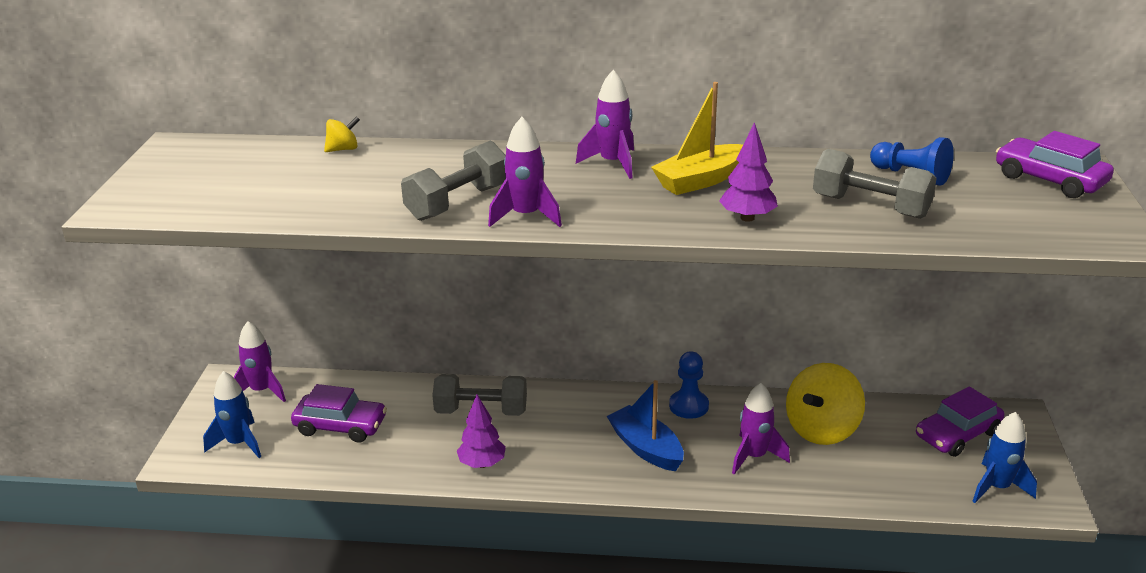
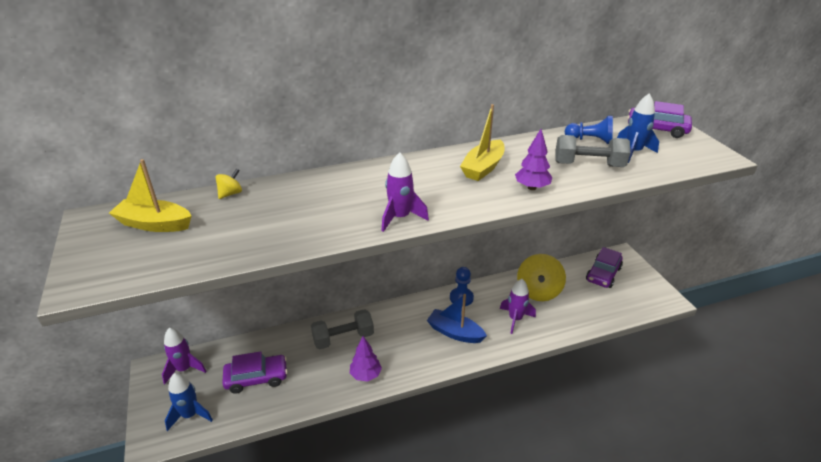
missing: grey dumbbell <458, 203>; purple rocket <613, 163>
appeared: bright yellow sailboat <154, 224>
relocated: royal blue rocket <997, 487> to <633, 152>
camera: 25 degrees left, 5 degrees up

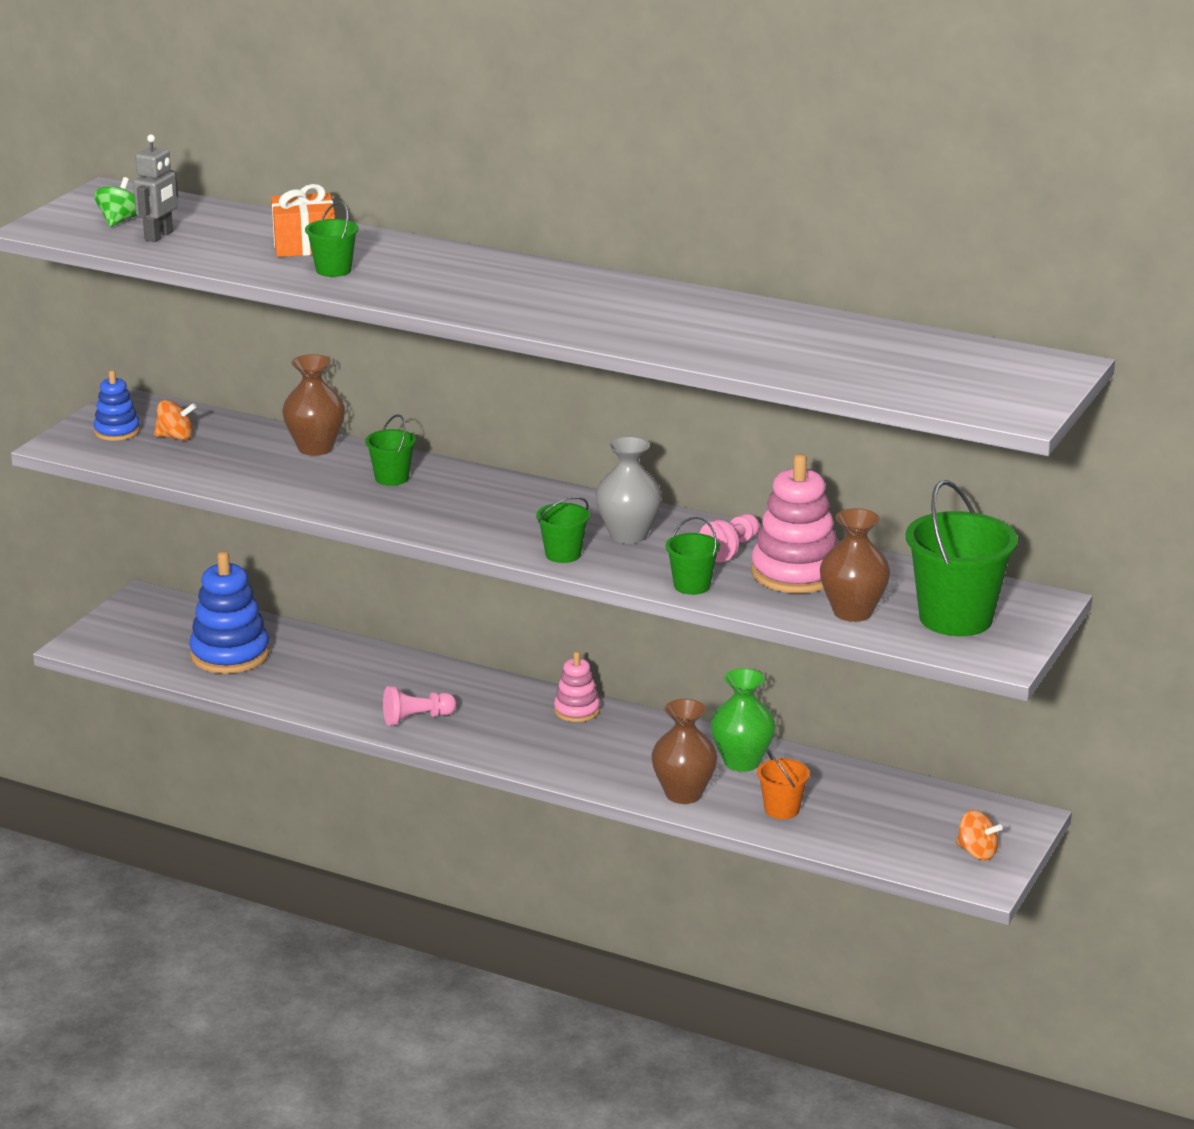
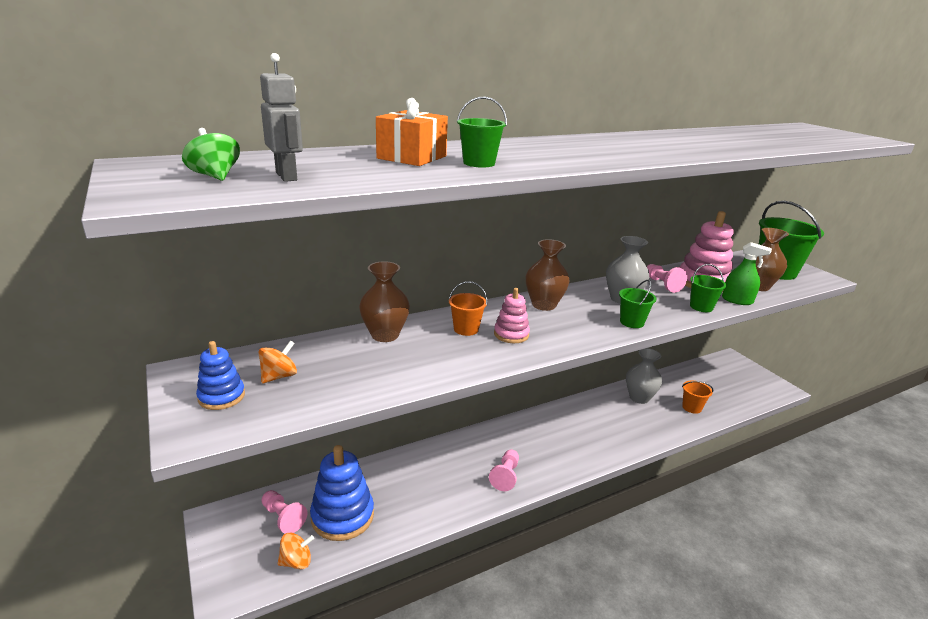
appeared: pink game pawn <283, 517>; leaf-green sprayer <737, 300>
relocated: pink stacking toy <577, 710> to <511, 334>; brown flower vase <683, 794> to <543, 305>; orange-coloured spinning top <977, 852> to <296, 561>
colour: leaf-green bucket <392, 478> to orange-coloured bucket <466, 329>; leaf-green flower vase <741, 762> to grey flower vase <639, 398>
camera: 55 degrees left, 0 degrees up

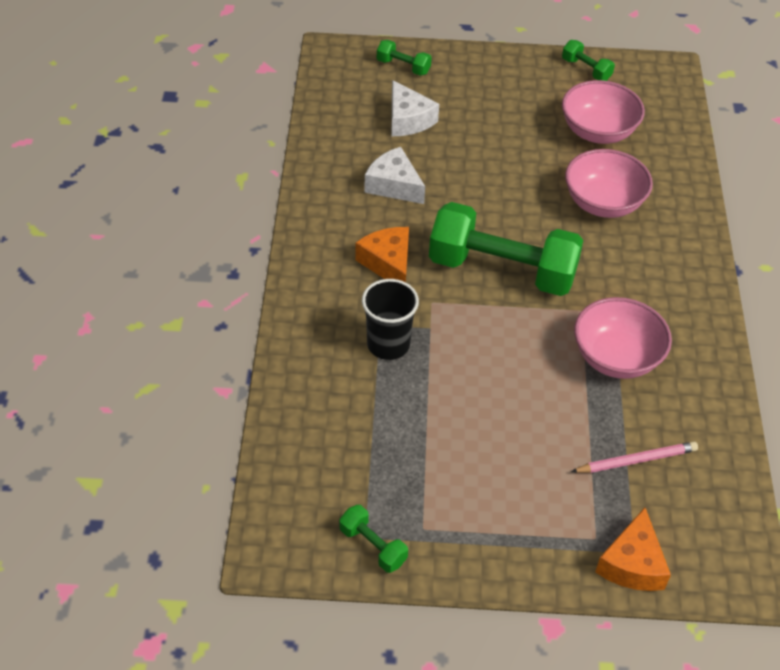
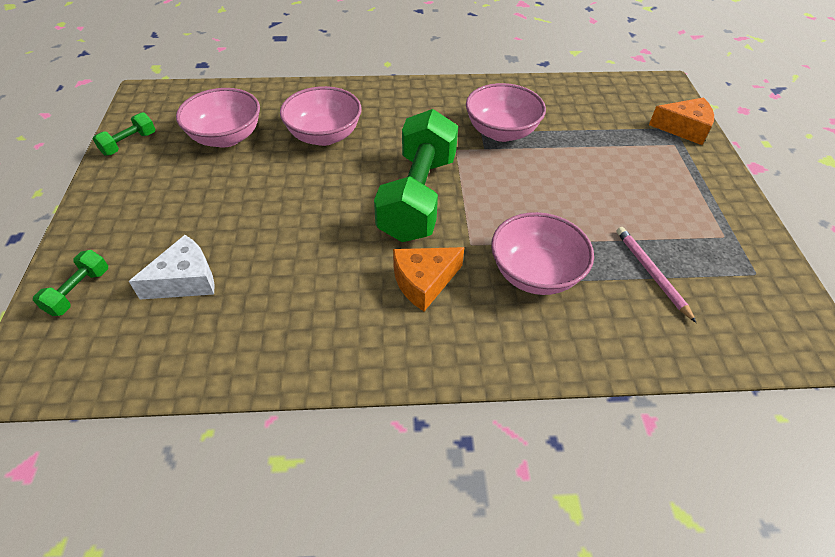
missing: leaf-green dumbbell <373, 546>; white piece of cheese <394, 185>
relocated: pink pencil <636, 460> to <651, 273>
exchanged: ebony cup <388, 344> to pink serving bowl <535, 274>
camera: 95 degrees left, 0 degrees up

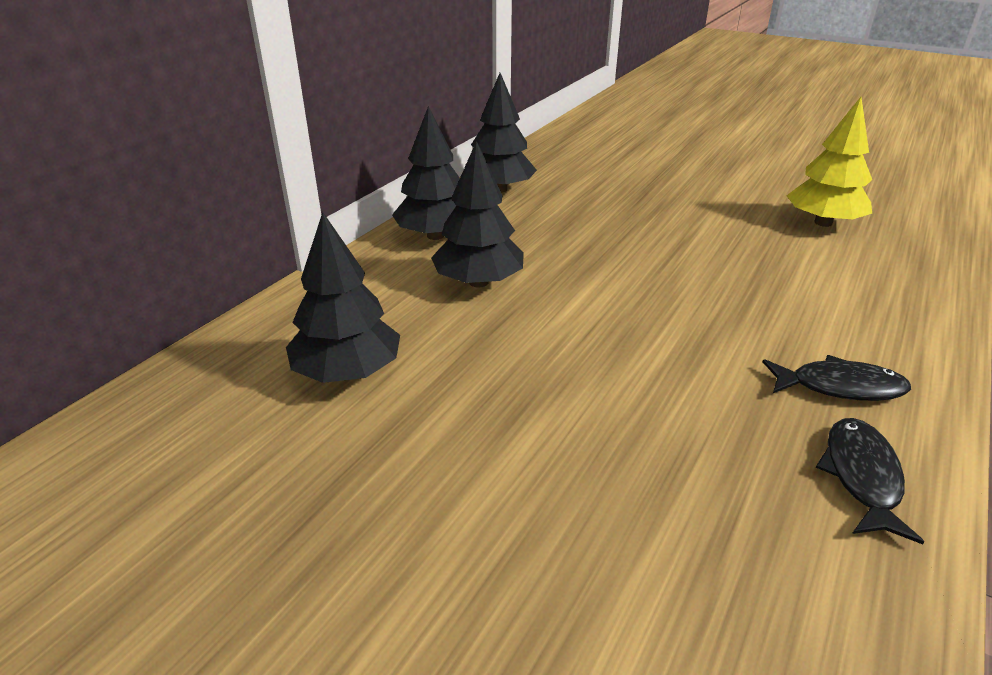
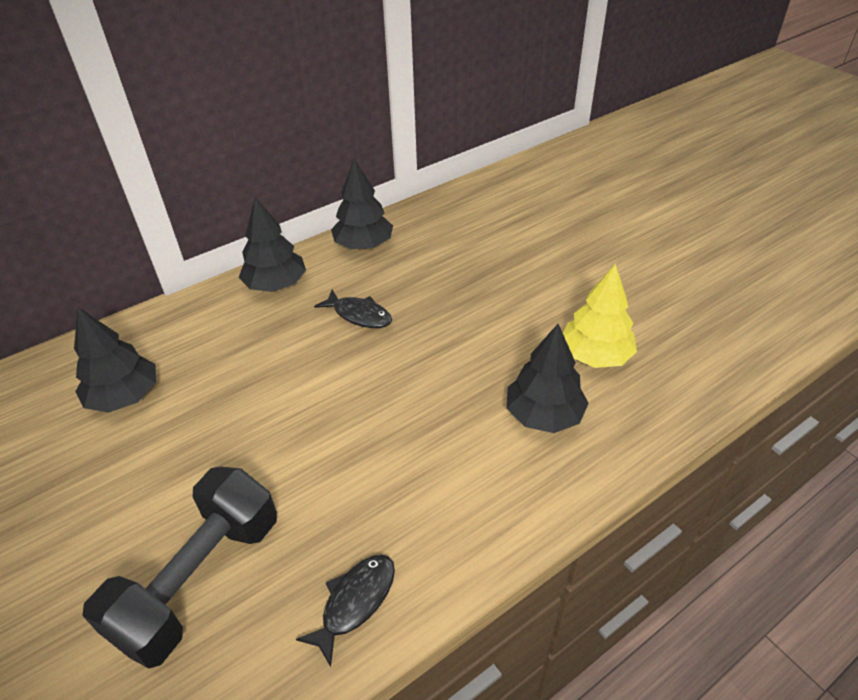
appeared: ebony dumbbell <199, 580>
relocated: ebony tree <478, 282> to <544, 415>; ebony fish figure <840, 387> to <359, 315>
camera: 25 degrees right, 10 degrees up

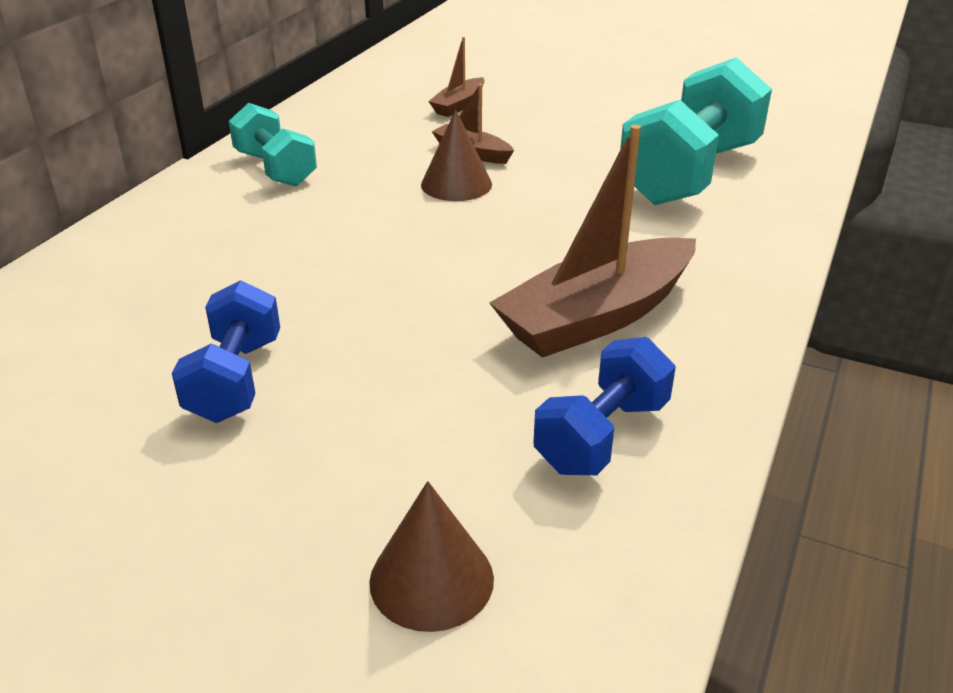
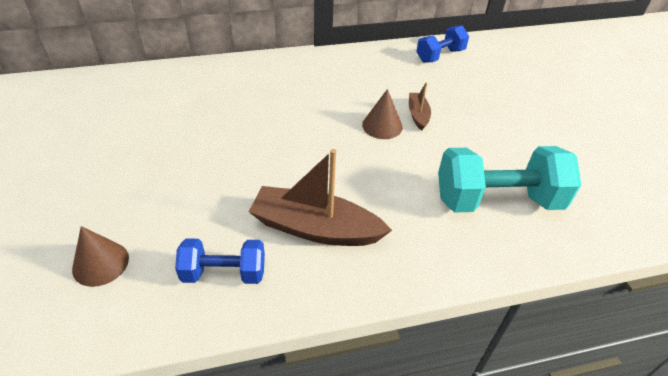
missing: turquoise dumbbell <275, 169>; brown sailboat <459, 105>
relocated: royal blue dumbbell <235, 379> to <440, 56>
camera: 50 degrees right, 10 degrees up

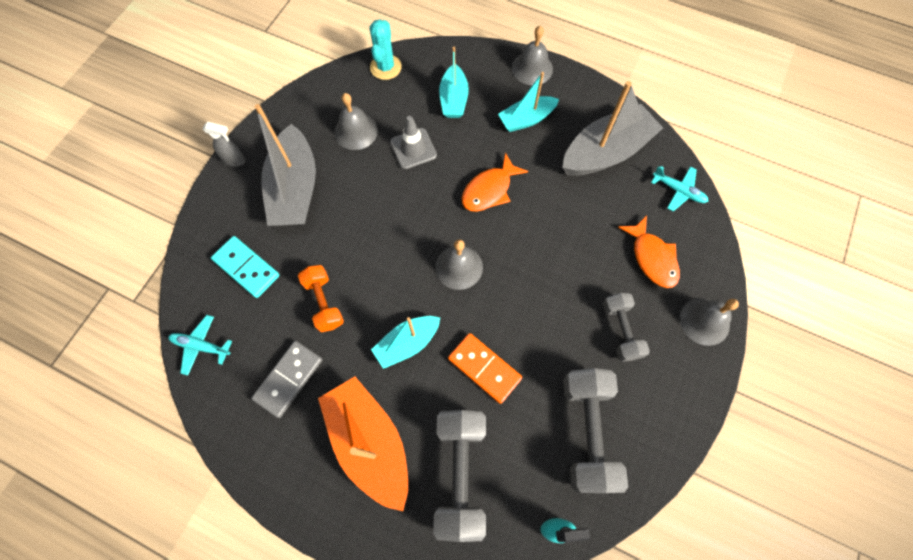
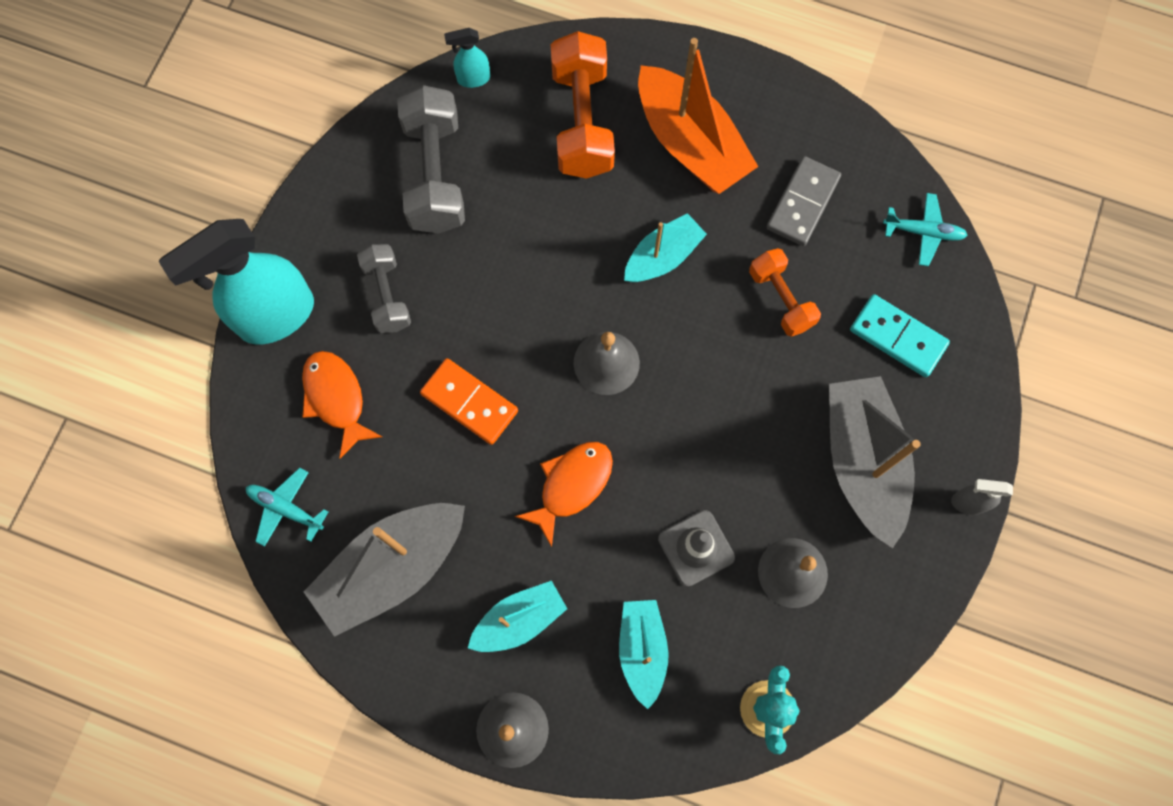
relocated: orange-coloured domino <484, 368> to <469, 402>
exchanged: grey bell <704, 321> to turquoise sprayer <275, 316>
colour: grey dumbbell <460, 473> to orange-coloured dumbbell <582, 121>
camera: 175 degrees right, 5 degrees up

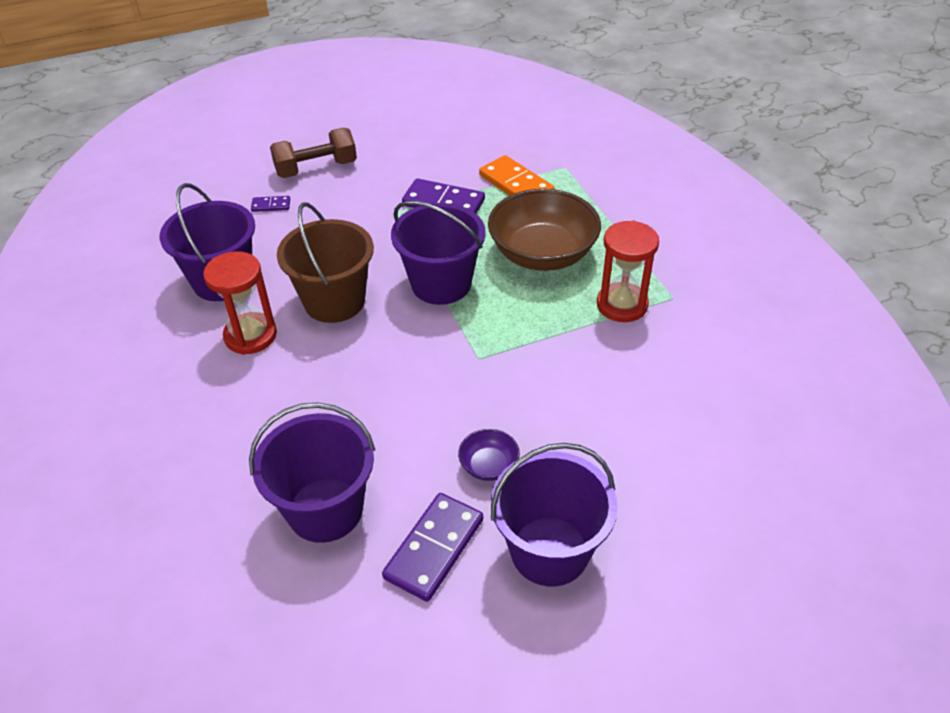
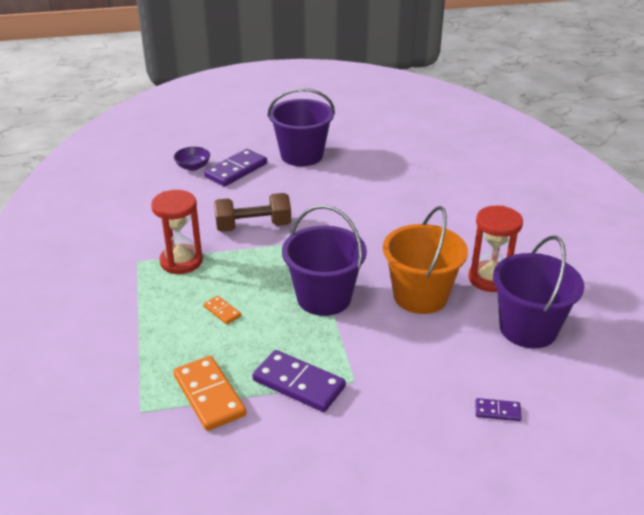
missing: purple bucket <325, 510>
relocated: brown dumbbell <316, 168> to <253, 226>; purple domino <434, 548> to <236, 170>; purple serving bowl <489, 466> to <193, 167>
exchanged: brown serving bowl <542, 254> to orange-coloured domino <222, 311>
colour: brown bucket <334, 301> to orange-coloured bucket <420, 296>
camera: 170 degrees left, 10 degrees down

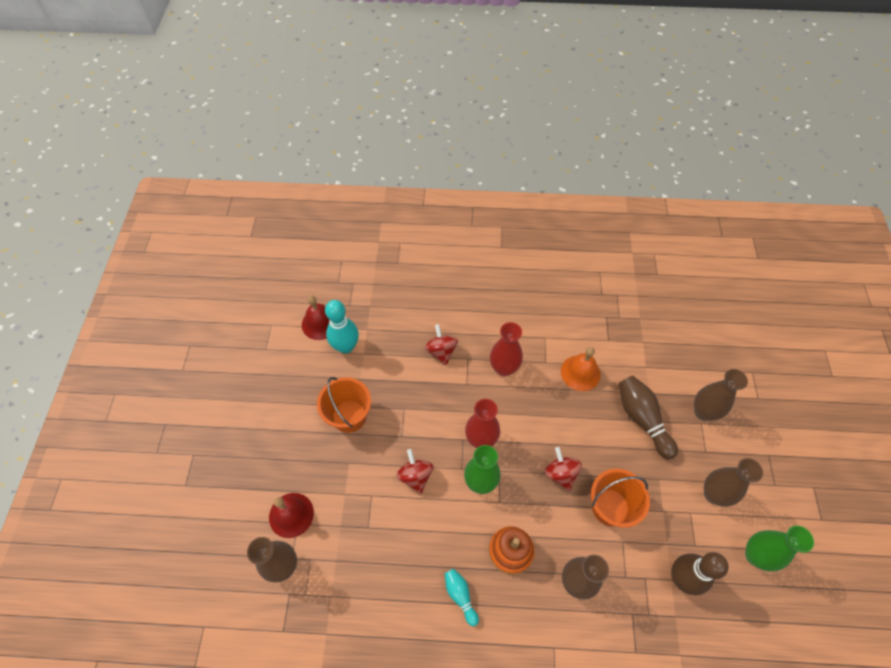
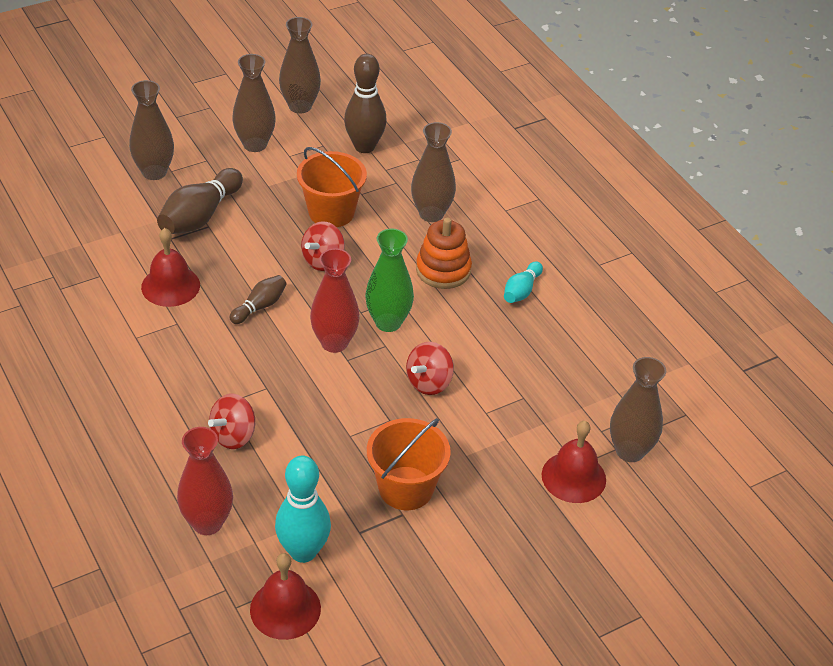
appeared: brown skittle <260, 306>
relocated: scarlet flower vase <504, 368> to <207, 523>
colour: orange-coloured bell <580, 373> to scarlet bell <170, 286>; leaf-green flower vase <755, 555> to brown flower vase <300, 106>
camera: 125 degrees left, 15 degrees down

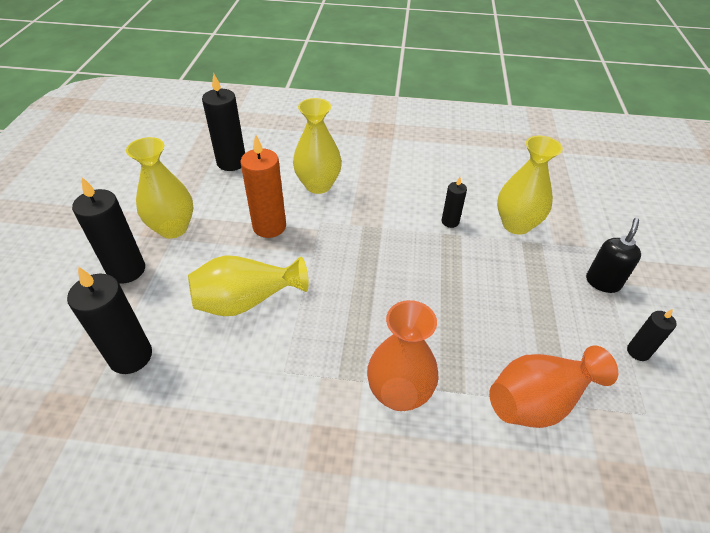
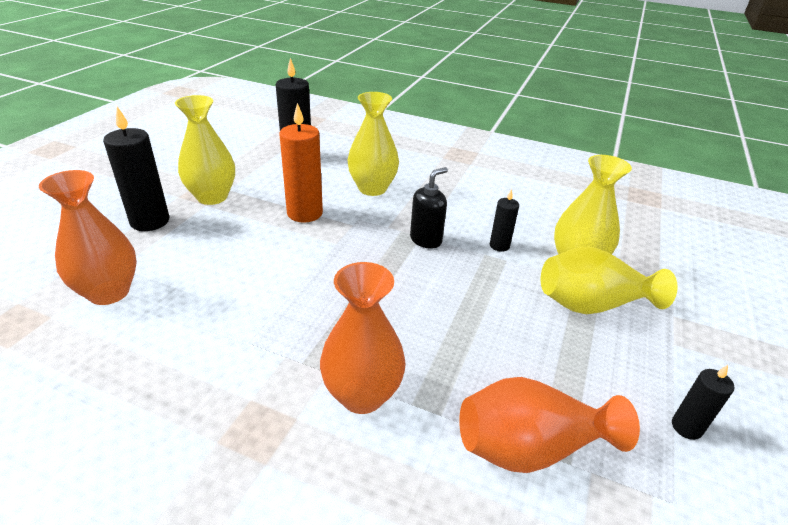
relocated: bright yellow flower vase <247, 300> to <592, 304>; ebony soap dispenser <602, 282> to <426, 240>
exchanged: ebony candle <131, 356> to orange-coloured flower vase <109, 292>
camera: 15 degrees right, 10 degrees down

